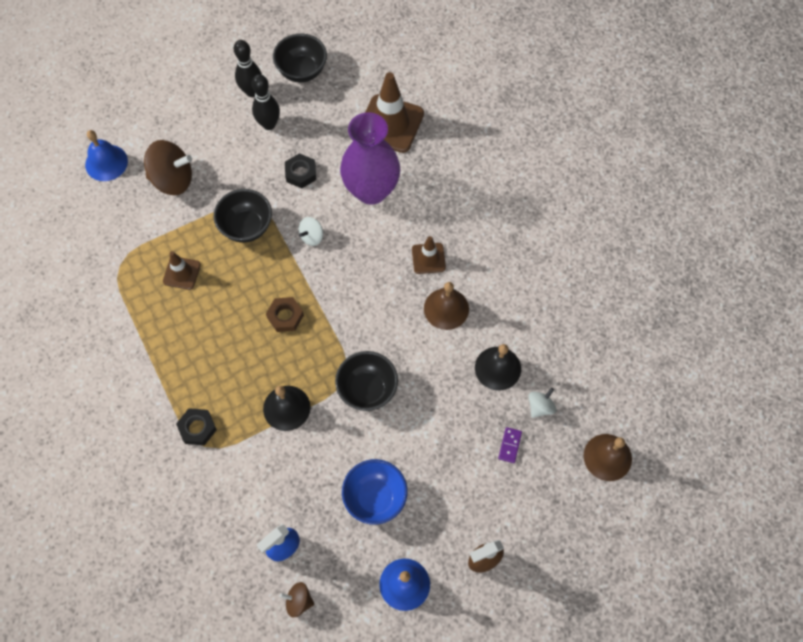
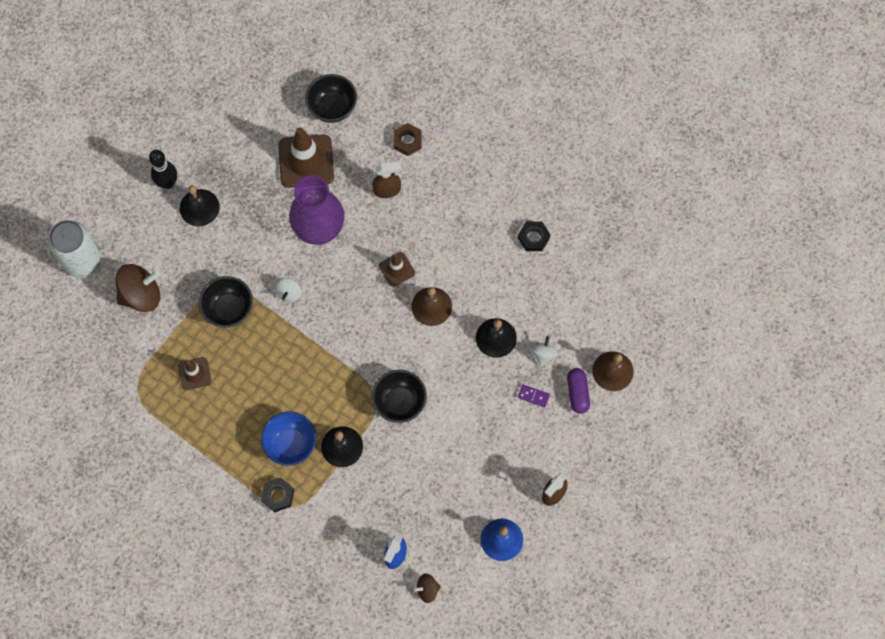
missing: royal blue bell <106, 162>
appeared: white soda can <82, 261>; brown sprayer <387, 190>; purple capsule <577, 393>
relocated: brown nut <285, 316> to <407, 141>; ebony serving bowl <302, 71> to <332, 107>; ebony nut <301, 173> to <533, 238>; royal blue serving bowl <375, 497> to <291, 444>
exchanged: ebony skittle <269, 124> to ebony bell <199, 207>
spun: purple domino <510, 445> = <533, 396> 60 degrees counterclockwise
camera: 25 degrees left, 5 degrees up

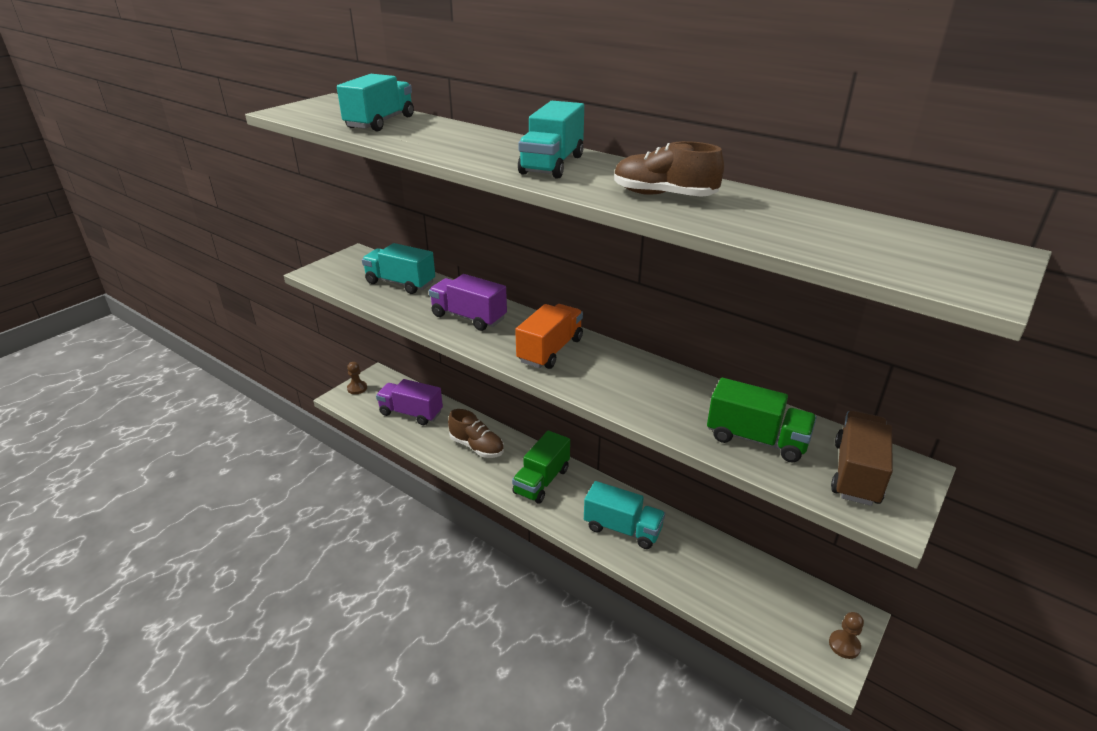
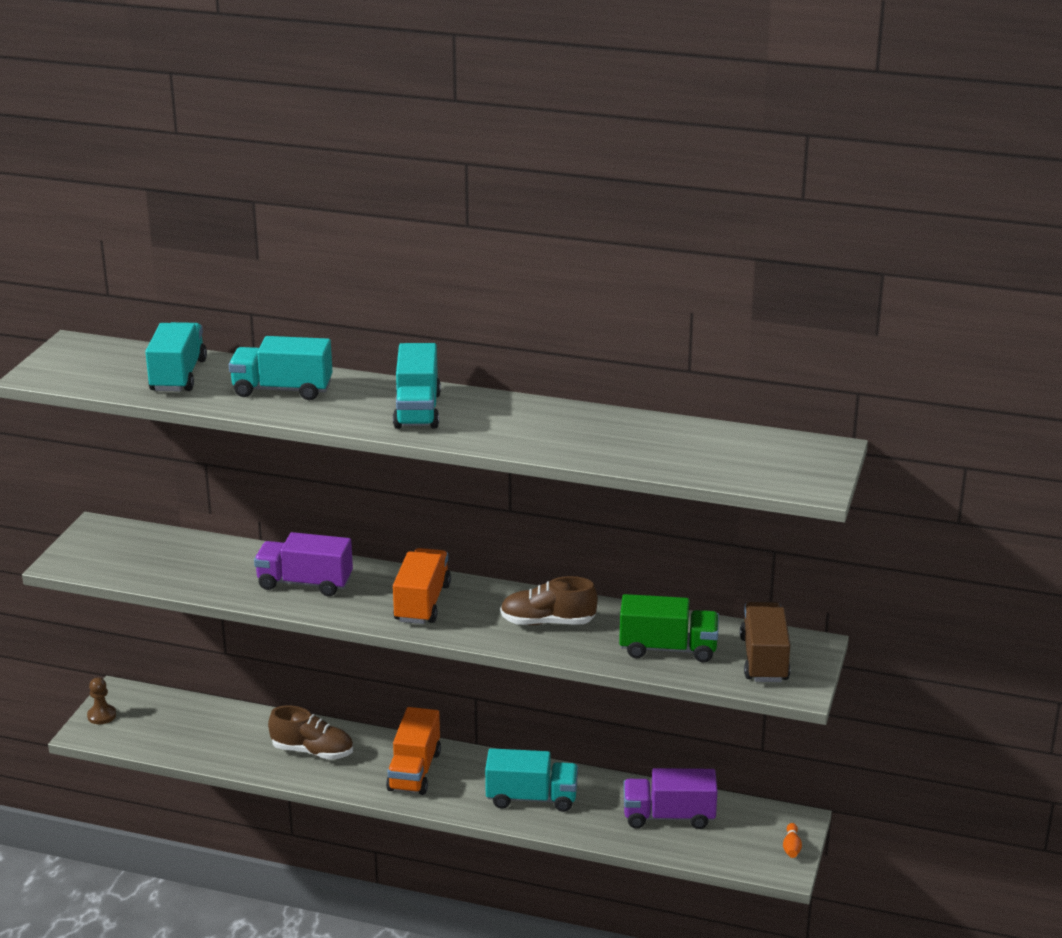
relocated: turquoise lorry <400, 283> to <282, 390>; purple lorry <411, 413> to <668, 816>; brown sneaker <663, 195> to <547, 622>
exchanged: brown game pawn <844, 645> to orange-coloured skittle <791, 847>
colour: leaf-green lorry <541, 481> to orange-coloured lorry <414, 771>
camera: 20 degrees left, 5 degrees down

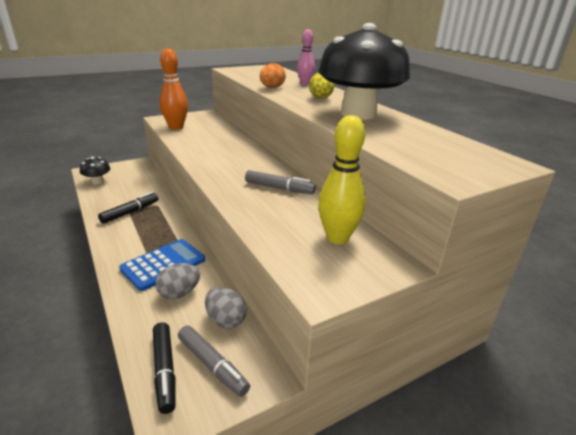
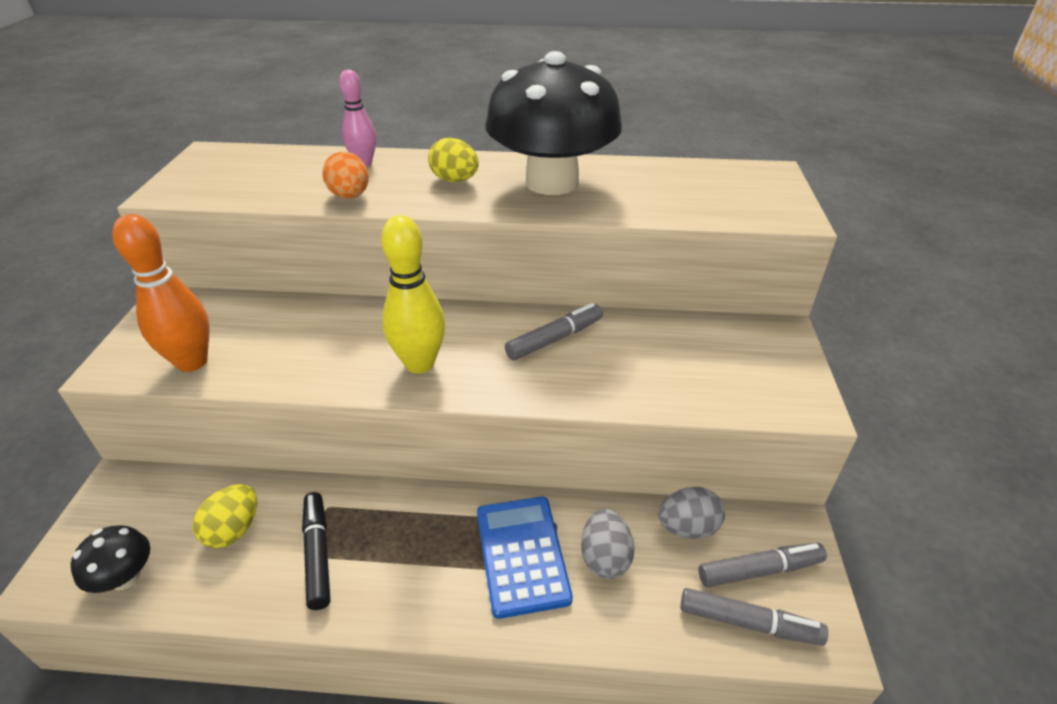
appeared: bright yellow toy egg <233, 530>
relocated: bright yellow skittle <337, 238> to <419, 363>
colour: ebony felt pen <164, 370> to grey felt pen <748, 623>
camera: 55 degrees left, 10 degrees up

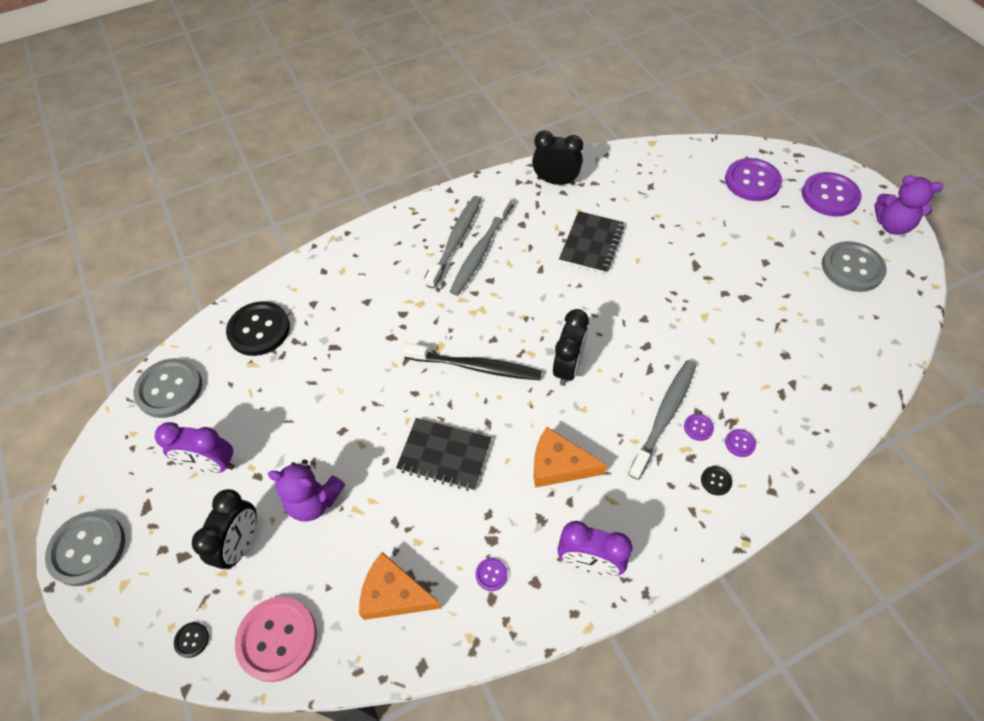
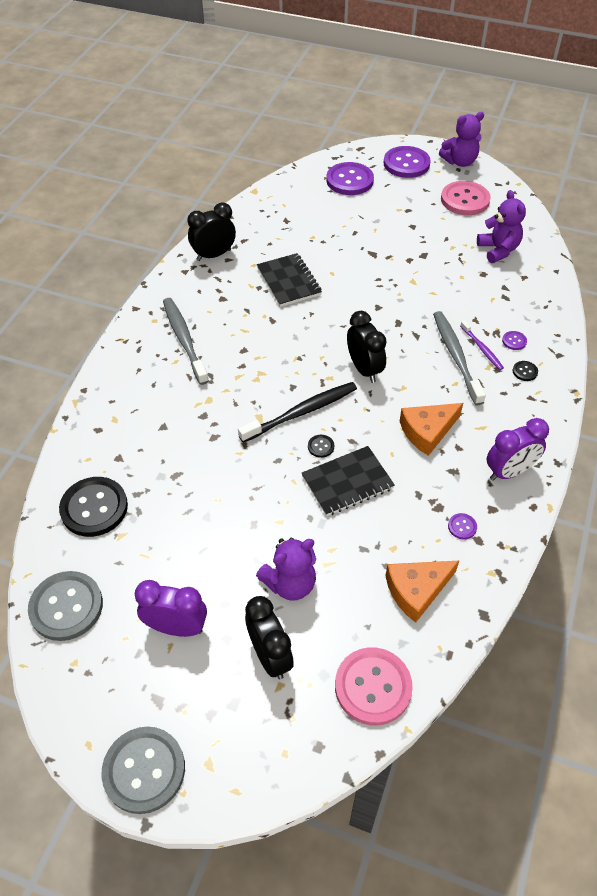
missing: grey toothbrush <480, 252>
appeared: purple teddy <498, 250>
relocated: ebony shirt button <192, 640> to <321, 446>
exchanged: purple shirt button <698, 427> to purple toothbrush <482, 349>
colour: grey shirt button <852, 268> to pink shirt button <465, 200>
spun: purple bedside clock <211, 465> = <176, 627> 135 degrees counterclockwise
camera: 45 degrees left, 5 degrees down

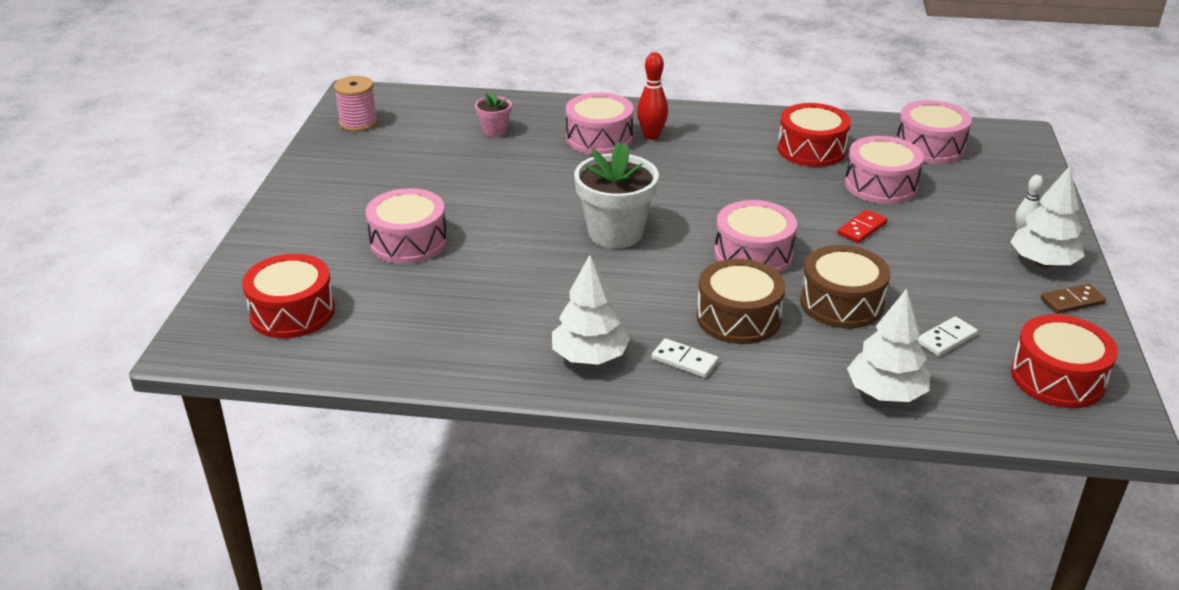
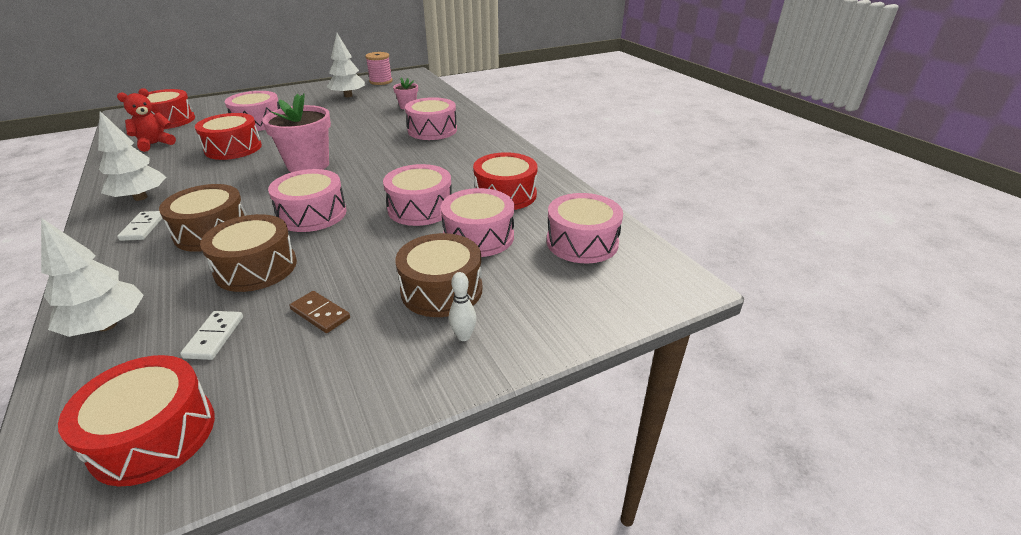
missing: scarlet skittle <651, 136>; scarlet domino <862, 229>
appeared: scarlet teddy <155, 144>; scarlet snare drum <233, 148>; pink snare drum <420, 208>; brown snare drum <441, 290>
relocated: white tree <1042, 262> to <348, 96>; brown domino <1072, 301> to <320, 314>
colour: white potted plant <615, 233> to pink potted plant <308, 165>
spun: white domino <946, 339> = <214, 337> 75 degrees clockwise
camera: 55 degrees right, 0 degrees up

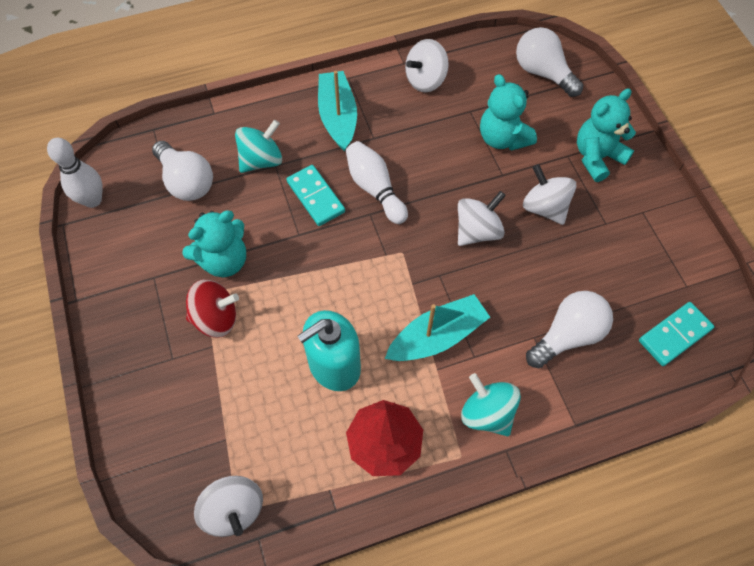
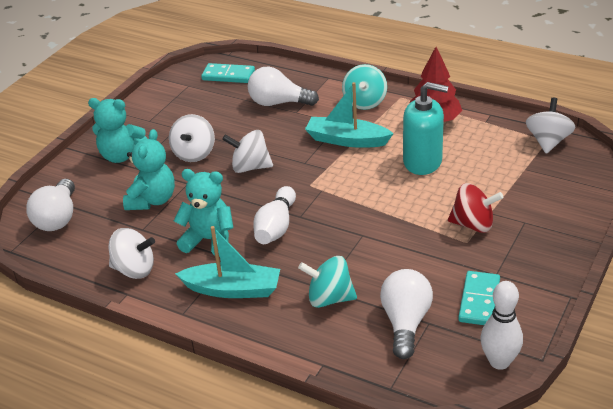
relocated: turquoise teddy <224, 260> to <209, 240>; turquoise domino <315, 197> to <479, 301>
spun: scarlet spinning top <216, 318> = <473, 224> 150 degrees clockwise; turquoise sailboat <338, 117> = <233, 289> 120 degrees counterclockwise
camera: 130 degrees left, 25 degrees down

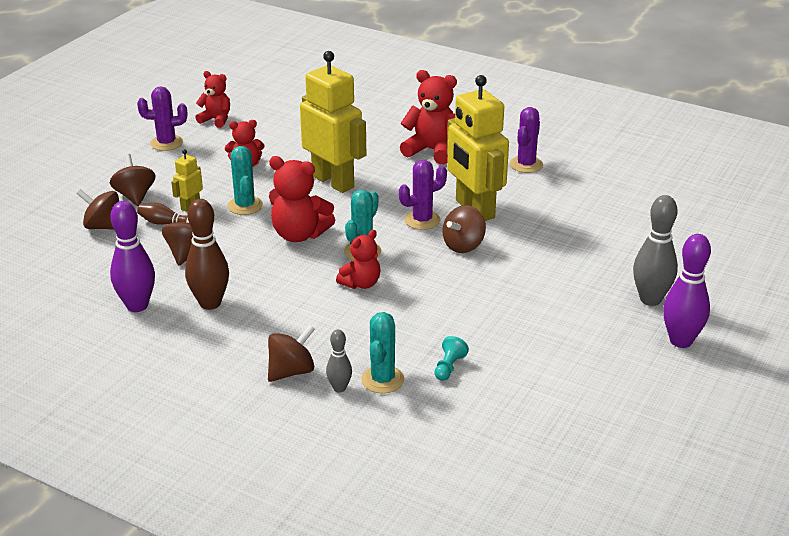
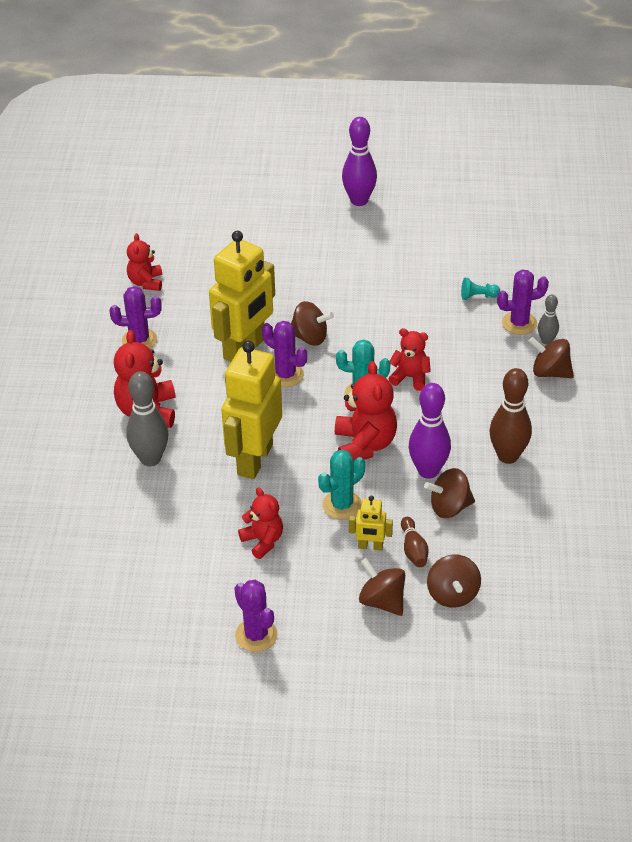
relocated: purple skittle <137, 305> to <428, 471>; scarlet teddy <216, 120> to <146, 282>; grey skittle <650, 299> to <150, 459>
colour: turquoise prickly plant <382, 380> to purple prickly plant <519, 323>
spun: brown spinning top <135, 196> = <382, 601> 90 degrees clockwise
camera: 115 degrees left, 10 degrees up

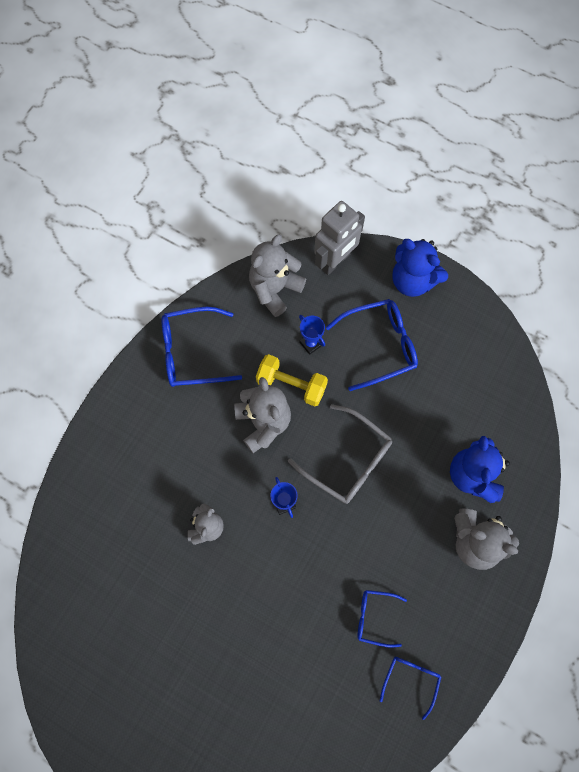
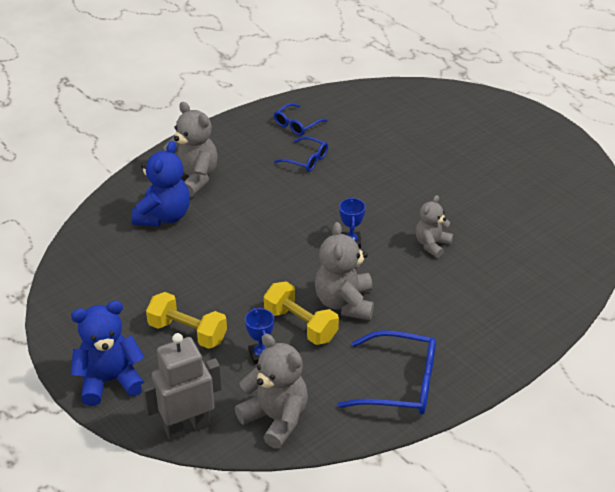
missing: grey spectacles <347, 460>
exchanged: royal blue spectacles <379, 346> to bright yellow dumbbell <187, 332>
spun: grey teddy <275, 289> = <276, 419> 105 degrees counterclockwise; royal blue teddy <413, 281> = <109, 381> 75 degrees counterclockwise
camera: 160 degrees left, 30 degrees down

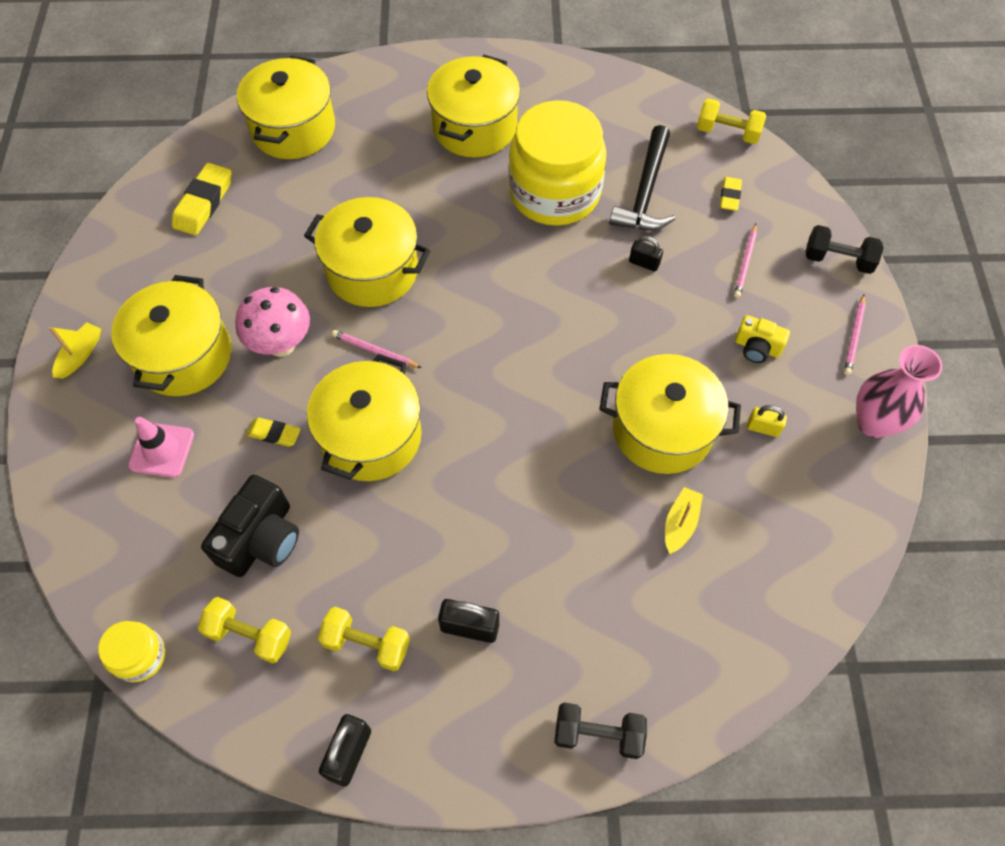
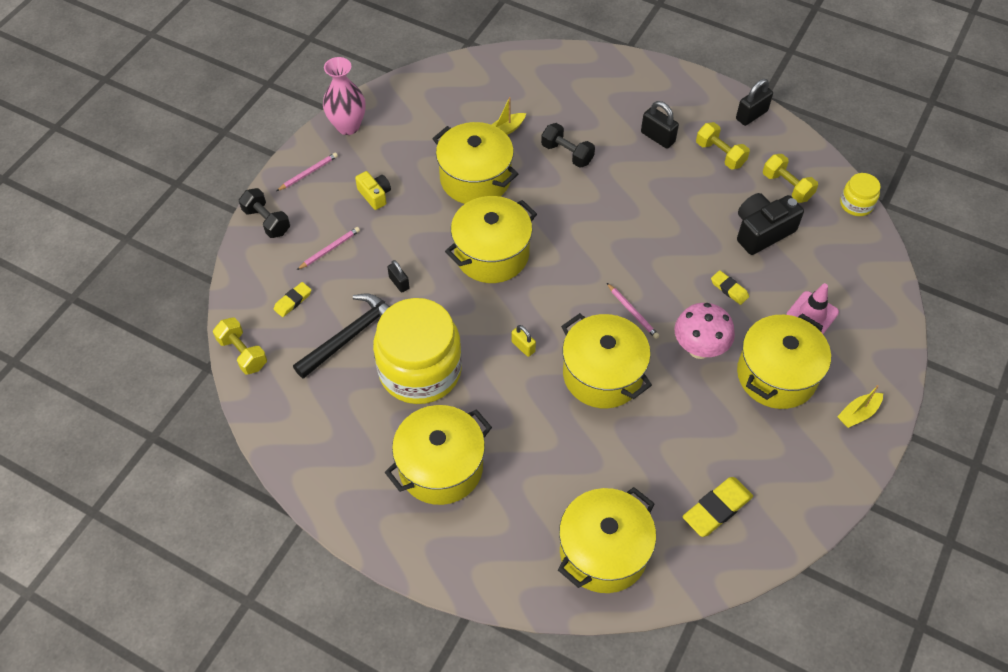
relocated: bright yellow cooking pot <371, 436> to <491, 254>; ebony dumbbell <598, 734> to <567, 154>; bright yellow lock <763, 428> to <523, 347>
camera: 150 degrees left, 5 degrees down

